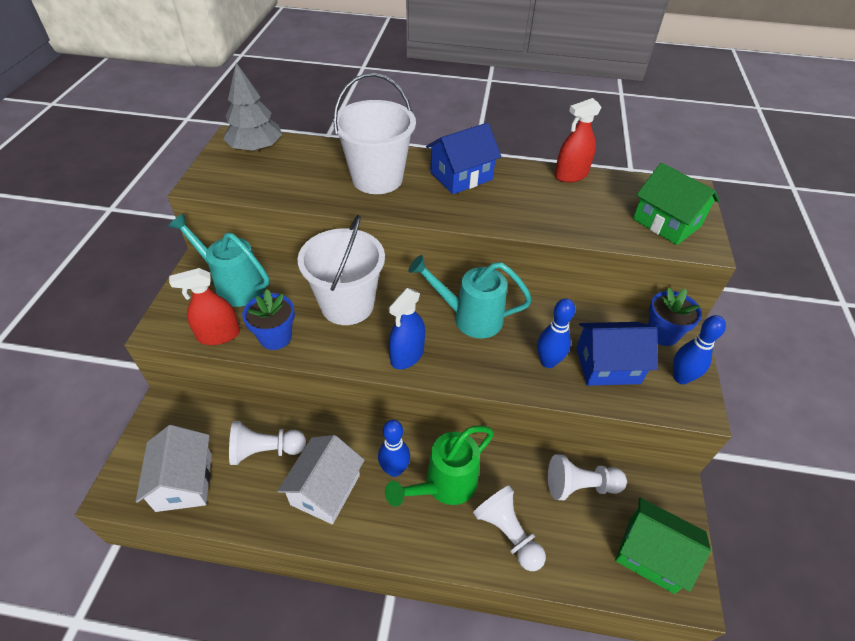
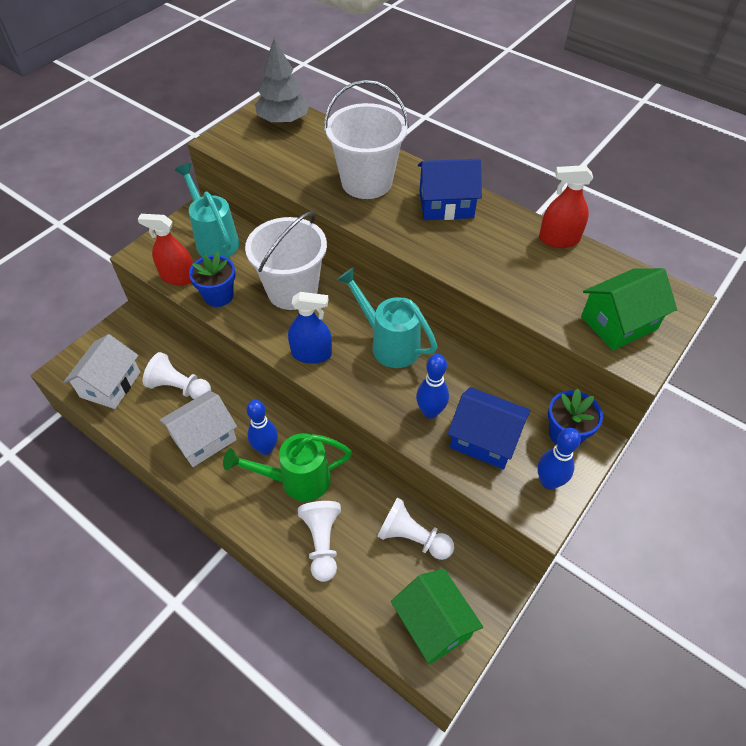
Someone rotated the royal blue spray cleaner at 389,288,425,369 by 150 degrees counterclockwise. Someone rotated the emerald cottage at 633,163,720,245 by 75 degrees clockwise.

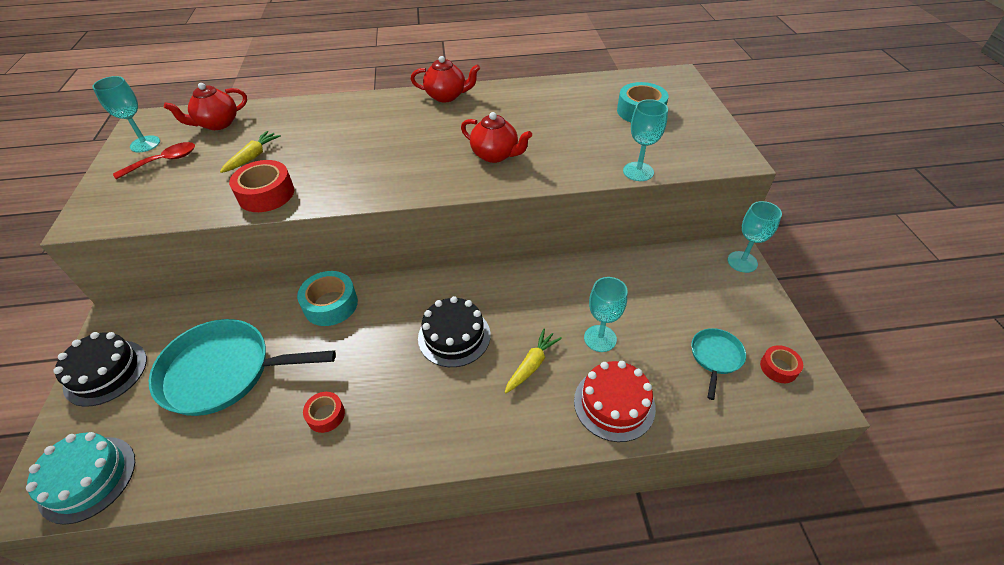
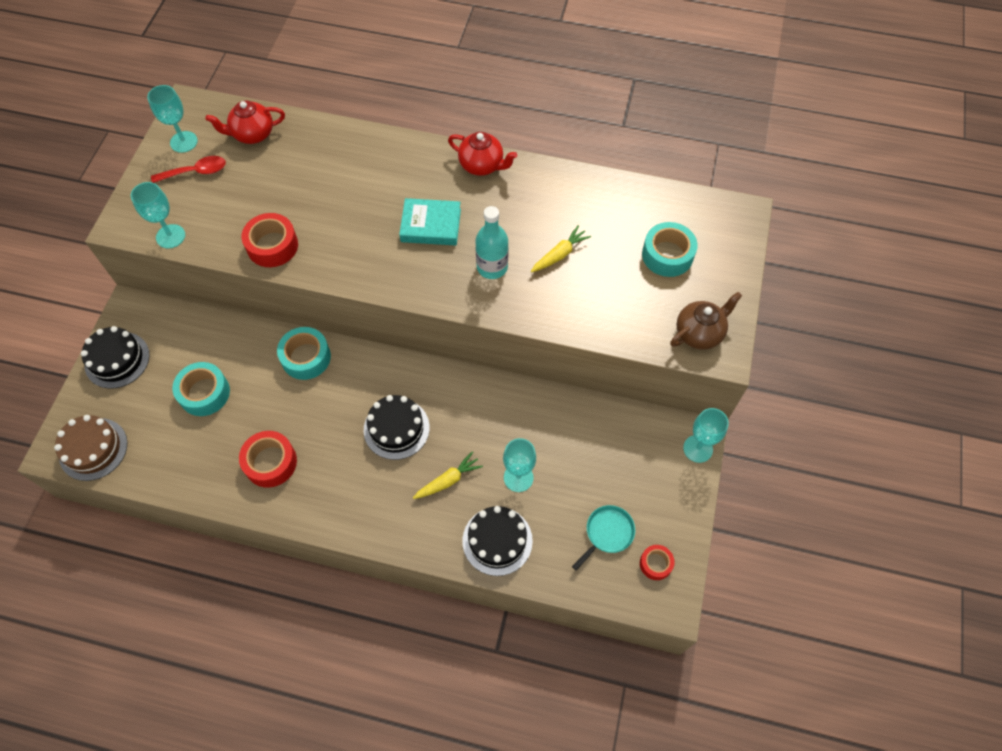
Someone repainted the teal layer cake at 26,432,135,525, which became the russet layer cake at 54,415,127,481. Someone swapped the teal skillet at 149,319,336,416 for the teal roll of tape at 172,362,230,416. Someone carried the golden root vegetable from 220,131,281,173 to 531,225,591,272. Someone scaled the crimson roll of tape at 303,392,345,433 by 1.69. Someone swapped the crimson teapot at 461,112,532,163 for the teal drink bottle at 475,206,509,279. Someone repainted the crimson layer cake at 574,361,656,442, which became the ebony layer cake at 462,506,533,576. Someone carried the teal goblet from 623,99,668,181 to 131,182,185,248. Someone put down the teal hardback at 399,198,461,246. Someone put down the russet teapot at 670,292,742,350.

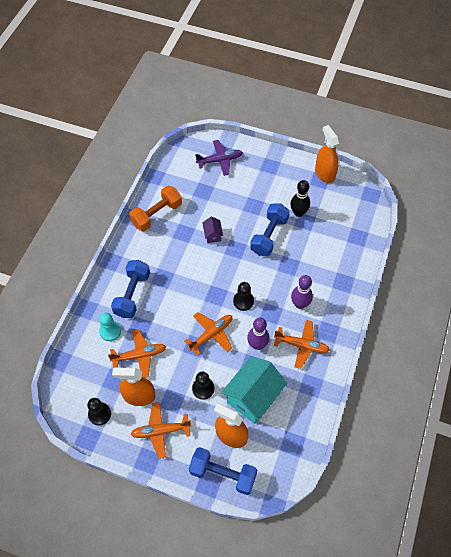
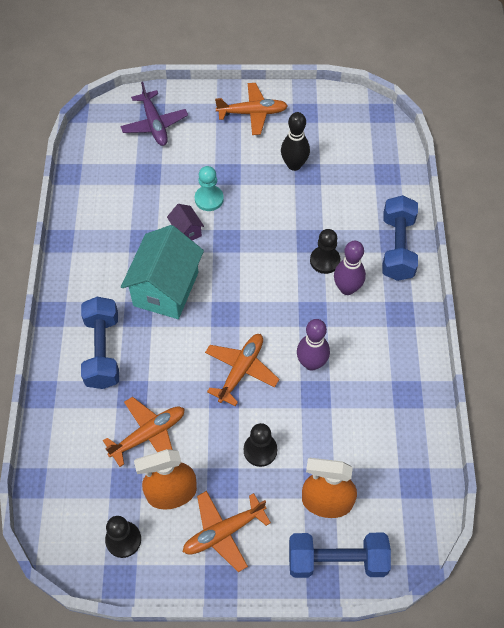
Someone carried the teal chess pawn from 99,313,121,341 to 195,166,224,211. Someone took away the orange-coloured free weight at 129,185,182,231. Someone rotated the violet plane at 195,140,243,176 by 105 degrees clockwise. Someone carried the teal cottage from 221,357,288,424 to 121,225,204,319. Someone carried the ebony chess pawn from 233,282,254,311 to 310,229,340,274. Someone carried the royal blue free weight from 250,204,290,256 to 382,195,418,281. Someone carried the orange-coloured plane from 274,320,330,369 to 215,83,288,135. Someone took away the orange-coloured spray cleaner at 315,125,339,183.

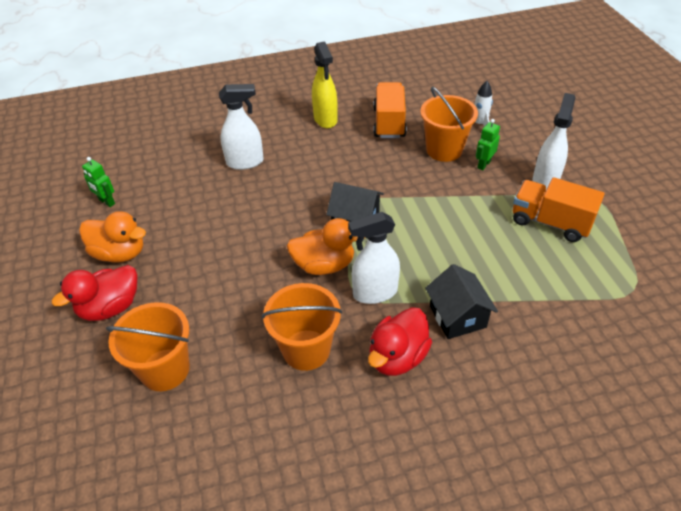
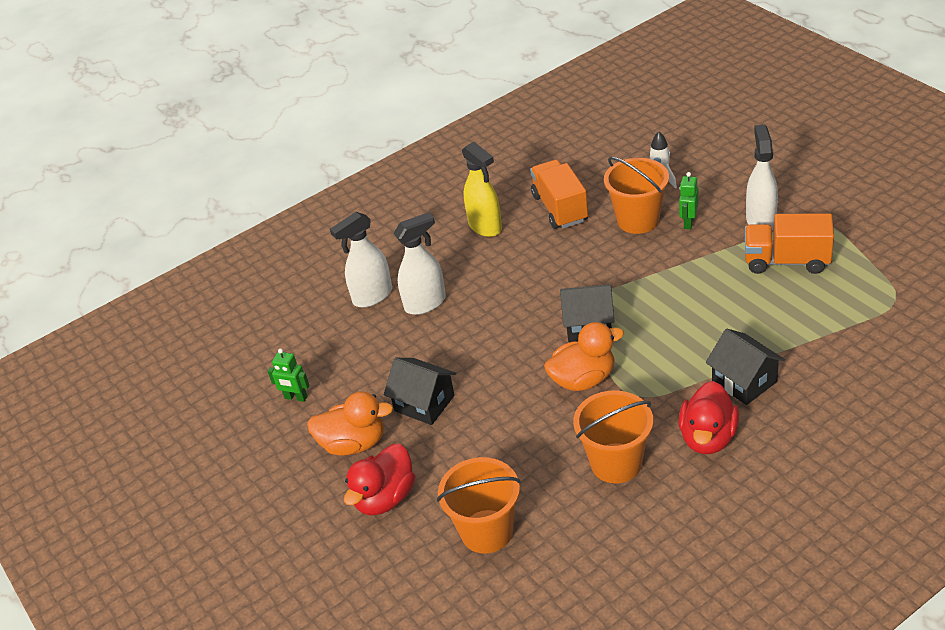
Someone carried the pure white spray cleaner from 348,212,400,304 to 330,212,392,308. Someone put down the ebony cottage at 384,358,456,425.

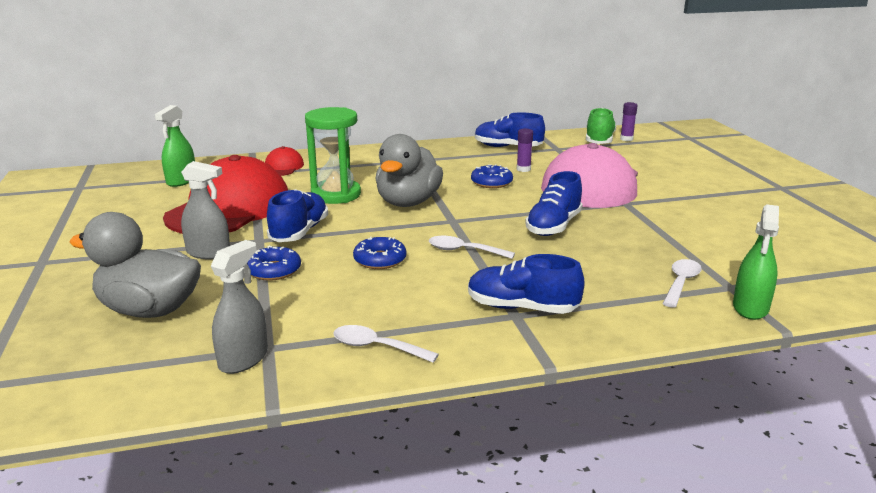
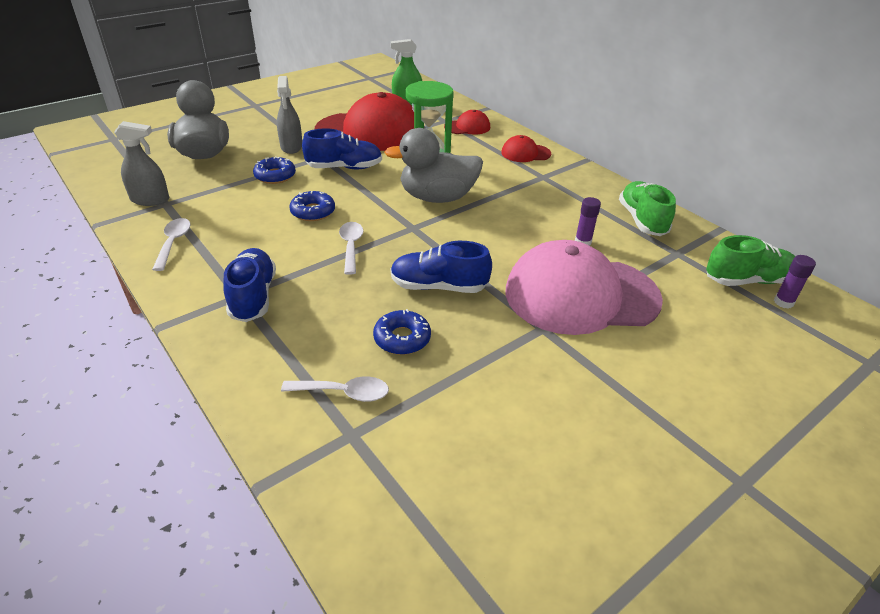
Someone carried the royal blue donut from 471,164,513,188 to 373,309,431,355. Someone repainted the royal blue shoe at 475,112,545,147, which became the emerald shoe at 619,181,676,236. Someone took away the emerald spray cleaner at 733,204,779,320. Someone put down the crimson cap at 501,135,551,162.

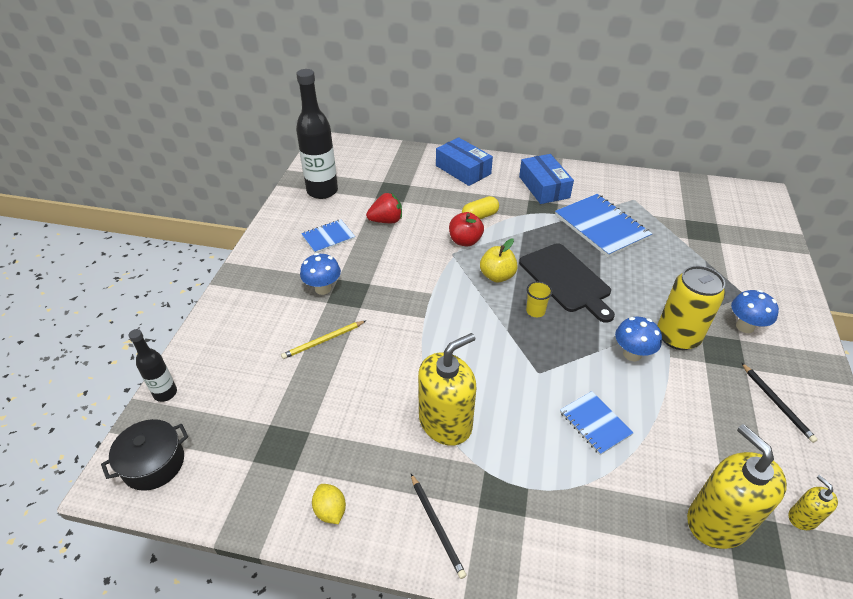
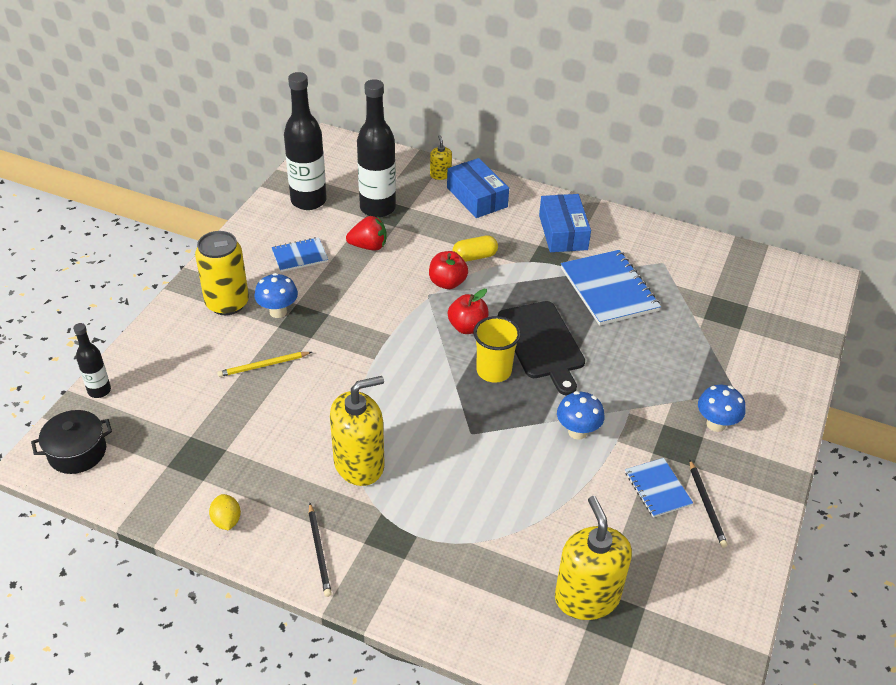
Someone repainted the golden apple at 480,238,518,282, which became the crimson apple at 448,289,489,334. Someone scaled the golden tumbler at 526,281,552,317 by 1.69. Someone carried the royal blue notepad from 560,391,633,455 to 625,458,693,518. Someone carried the golden soda can from 657,266,725,350 to 195,231,249,315. Someone carried the golden pump bottle from 788,475,838,530 to 430,135,452,180. Someone put down the ebony drink bottle at 357,79,396,218.

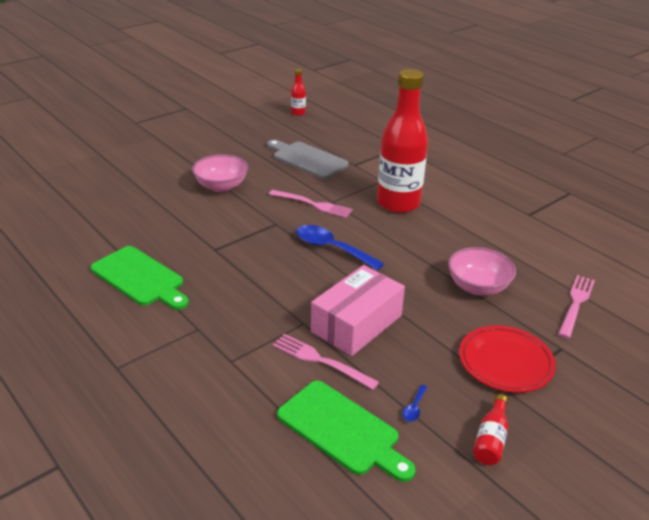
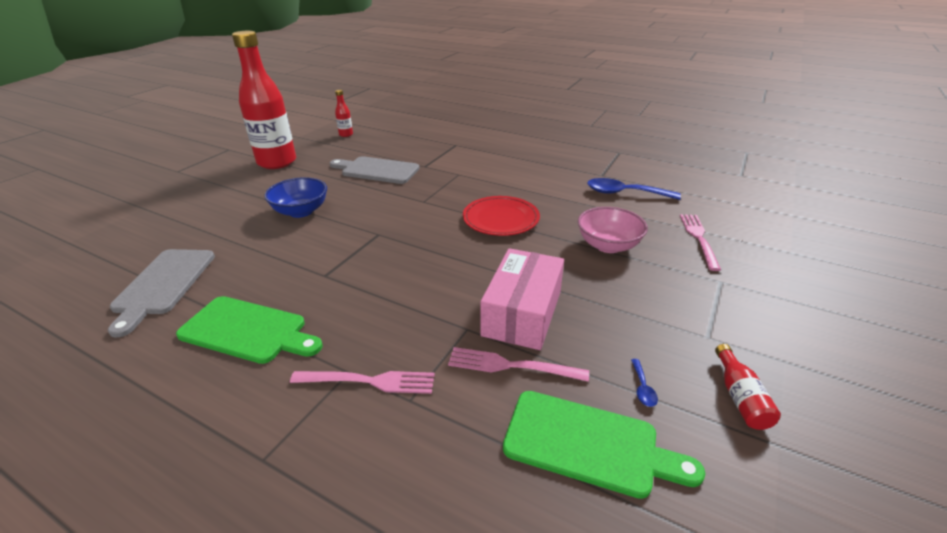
Someone repainted the rosy serving bowl at 192,155,248,192, which became the royal blue serving bowl at 264,177,327,218. Someone carried the rosy table fork from 269,190,353,218 to 290,371,435,394. Someone carried the royal blue tablespoon from 296,225,384,271 to 587,178,681,200. Someone carried the crimson drink bottle from 377,69,428,213 to 232,31,296,169. Someone carried the crimson plate from 459,326,556,393 to 463,196,540,236. Someone put down the ash-grey chopping board at 108,249,215,337.

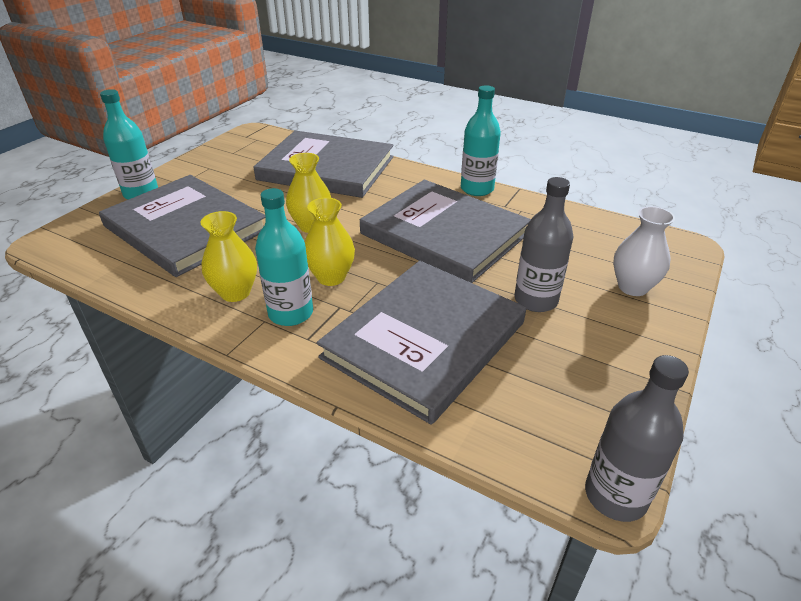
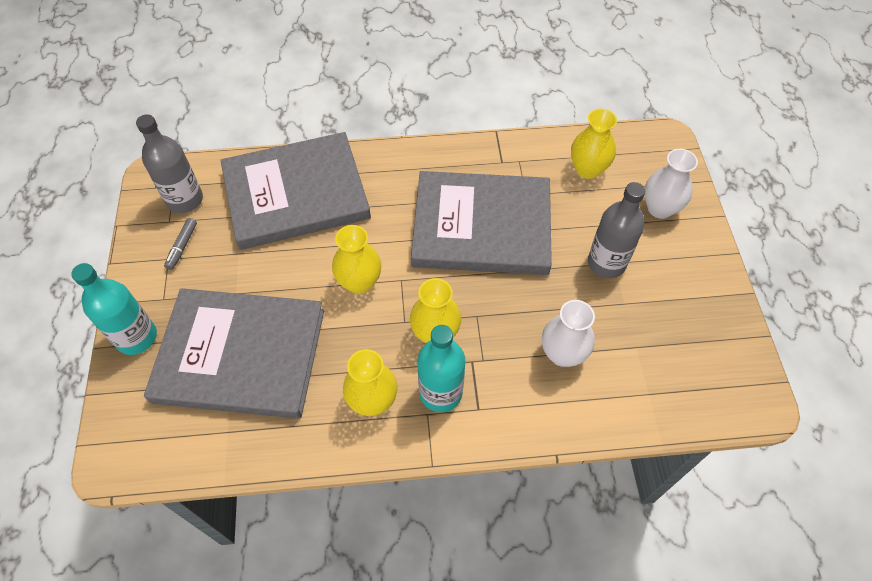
Someone swapped the ash-grey hardback at 317,261,526,425 for the pure white tall vase at 542,300,595,367. Someone took away the teal drink bottle at 461,85,501,196. Someone carried the ash-grey drink bottle from 585,355,689,522 to 136,114,203,213. Someone put down the ash-grey marker at 164,218,197,270. Someone put down the golden tall vase at 571,109,617,179.

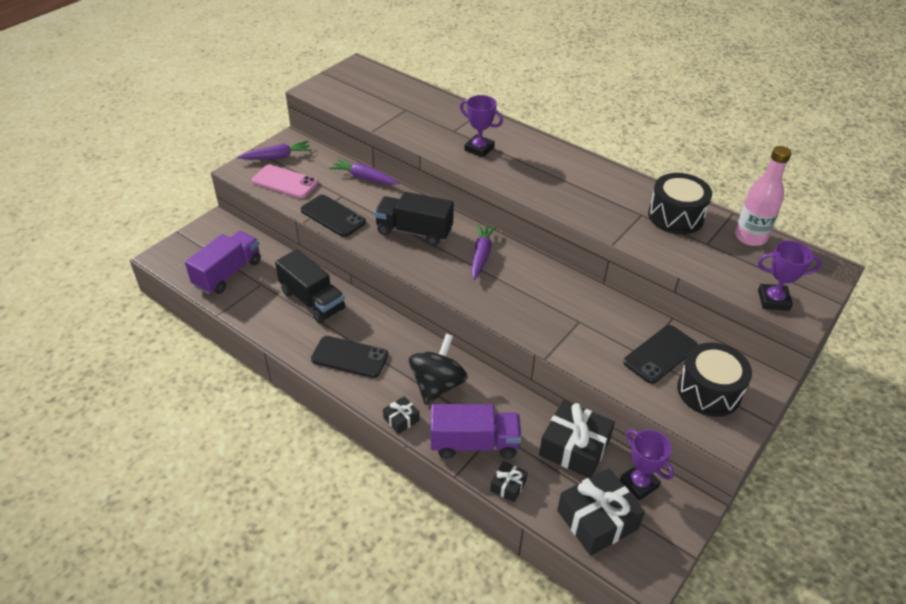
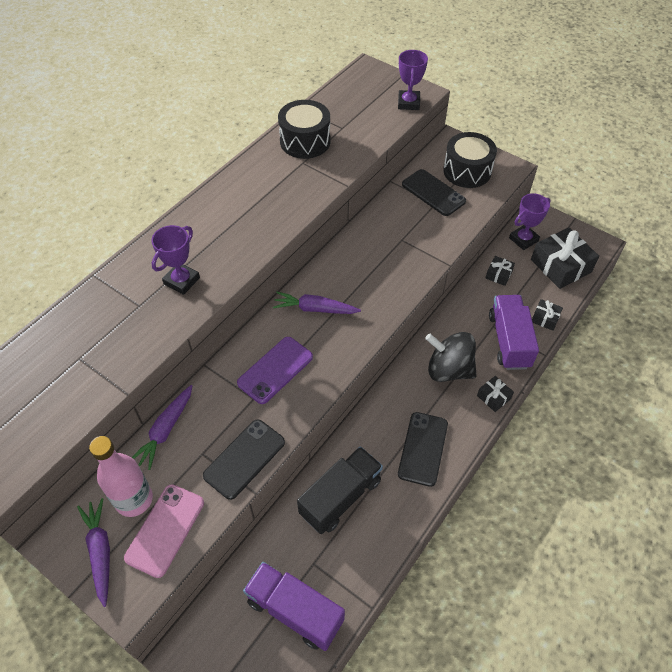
Someone swapped the ebony toy truck at 374,192,454,245 for the violet mobile phone at 237,337,313,404. Someone scaled the ebony gift at 539,400,615,478 by 0.49. Someone carried the rosy drink bottle from 735,146,792,246 to 89,436,153,517.

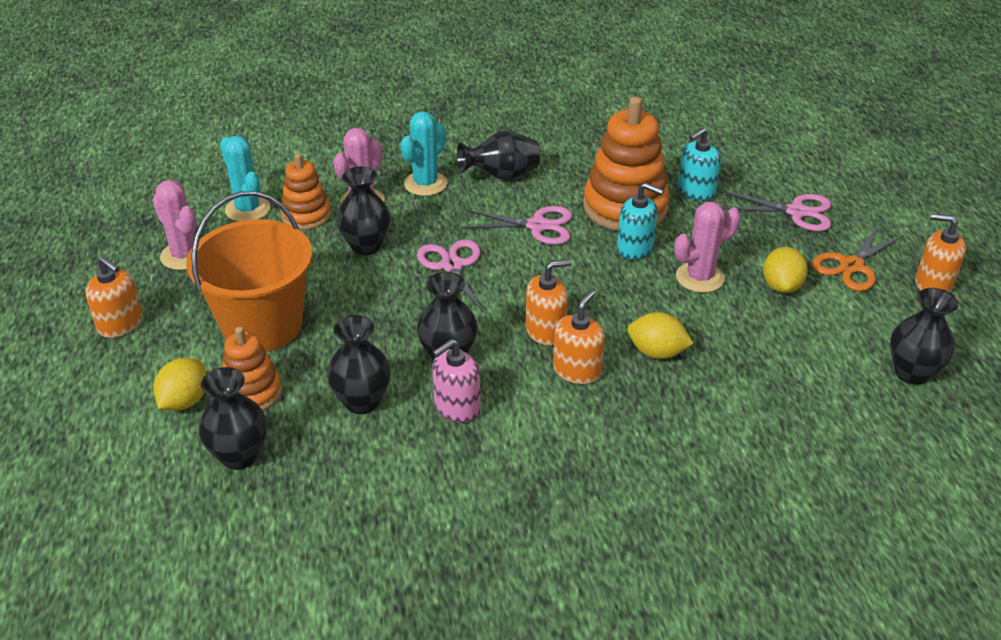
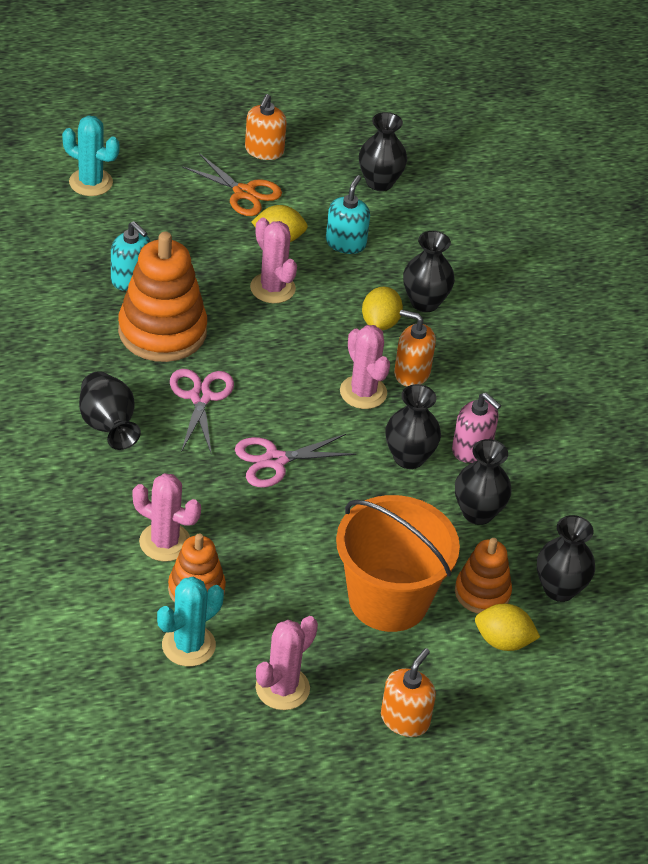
Someone carried the ebony tall vase from 336,166,391,255 to 403,231,455,312. Someone carried the teal cactus from 400,111,447,196 to 62,115,119,196. Someone swapped the orange-coloured pump bottle at 525,259,572,345 for the rosy cactus at 340,325,390,409. Someone carried the teal pump bottle from 617,182,664,260 to 326,175,370,254. Someone took away the rosy shears at 723,192,831,231.

